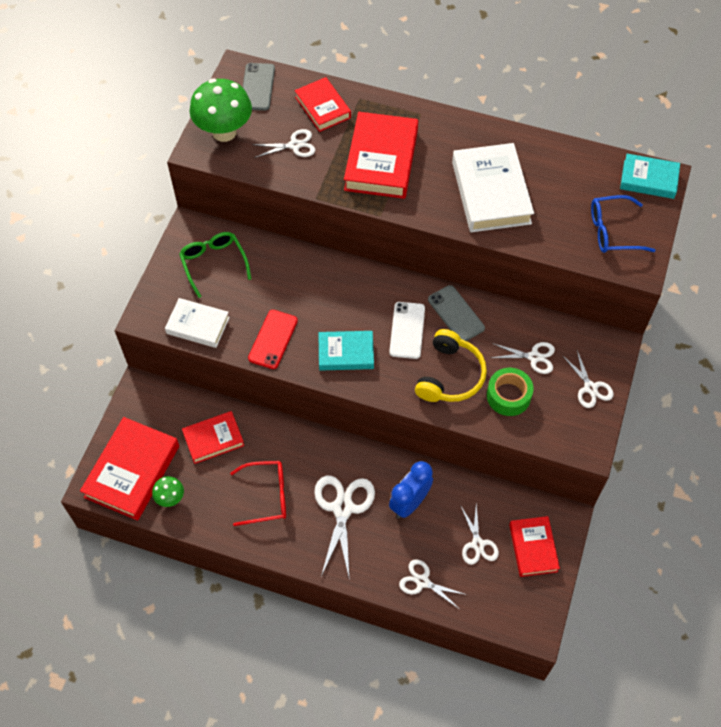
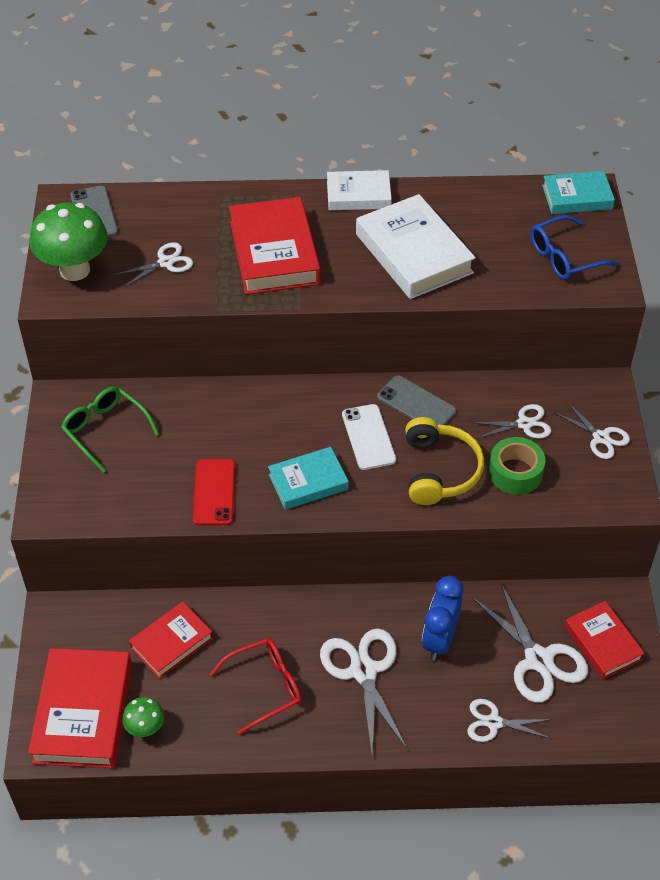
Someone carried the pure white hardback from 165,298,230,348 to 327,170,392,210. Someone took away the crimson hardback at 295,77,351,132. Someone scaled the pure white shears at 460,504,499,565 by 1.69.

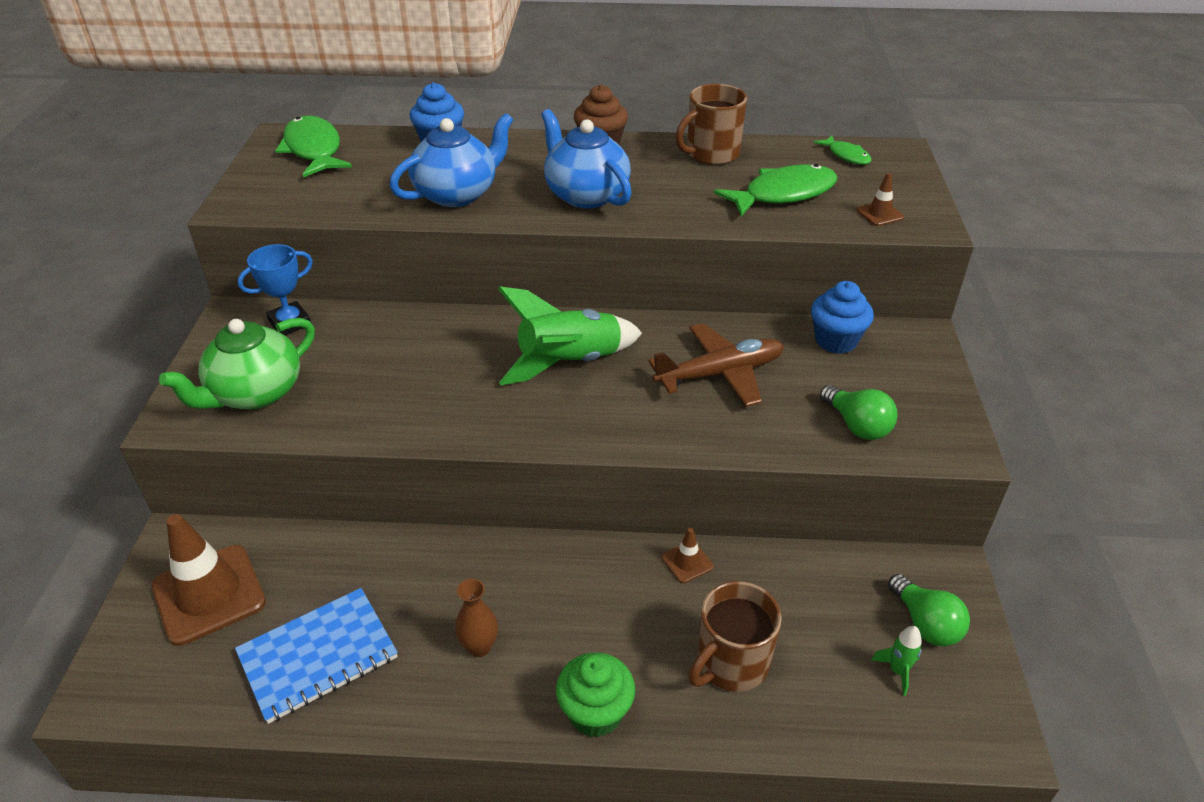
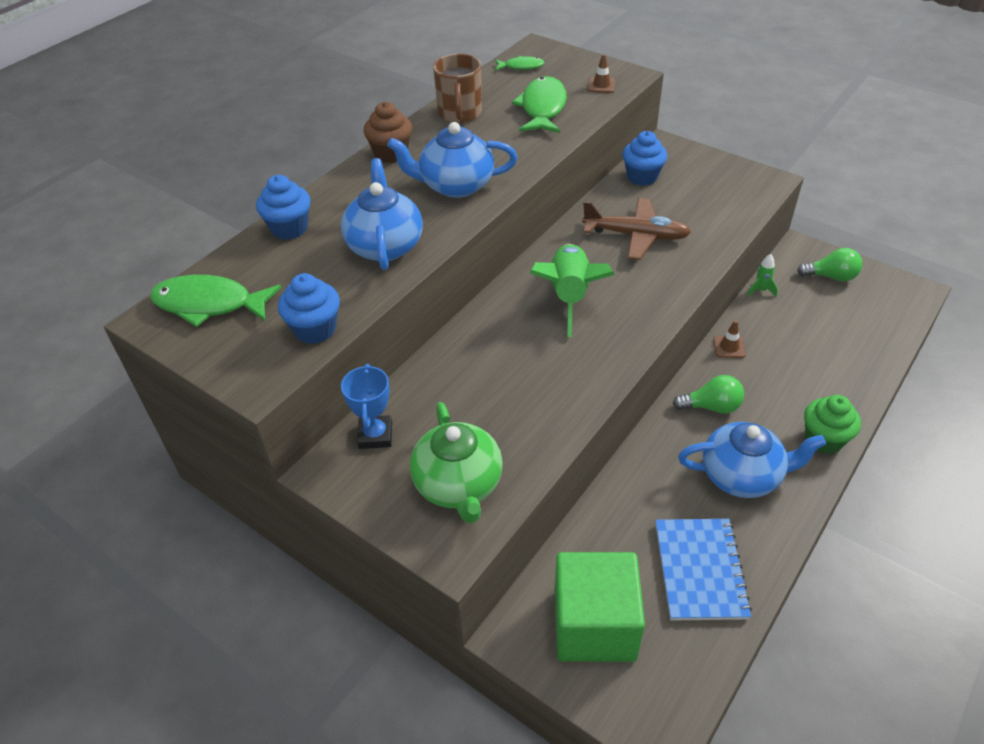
Someone swapped the russet safety cone at 152,514,266,646 for the emerald solid cube at 555,552,645,662. Someone swapped the russet tall vase at 455,579,498,657 for the royal blue teapot at 678,422,826,498. Someone rotated the russet plane at 648,323,784,407 by 90 degrees clockwise. Someone took away the russet mug at 689,581,782,692. Someone carried the emerald lightbulb from 820,385,898,440 to 673,375,744,414. Someone carried the emerald spaceship from 871,626,922,696 to 747,254,778,297. Someone put down the royal blue muffin at 278,273,340,344.

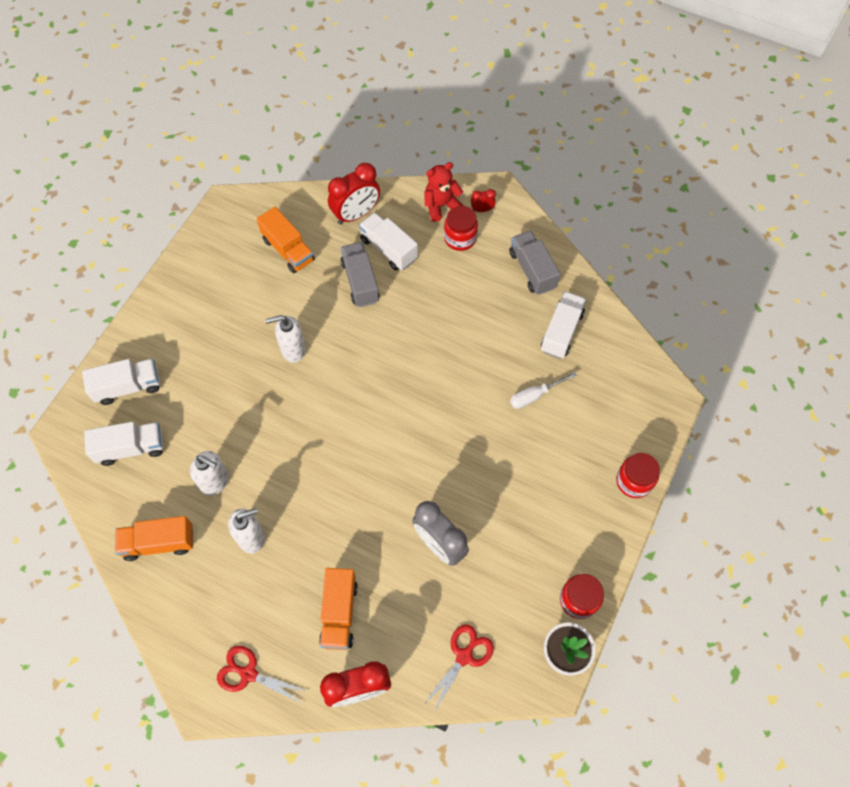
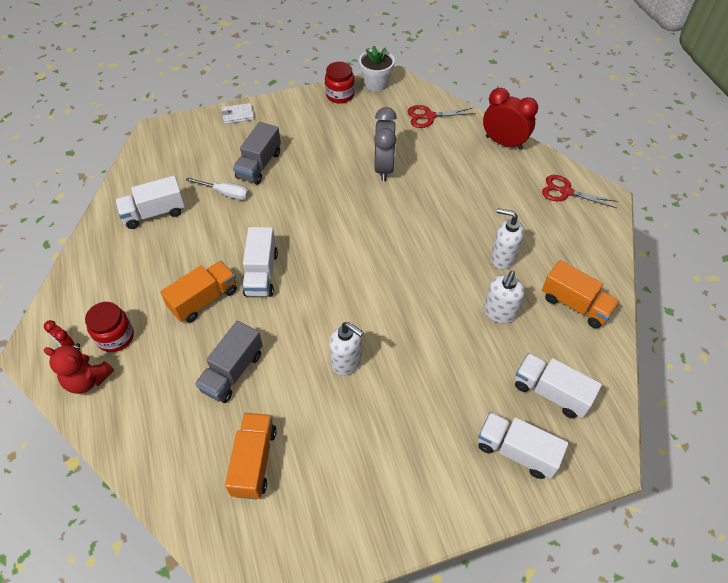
Someone rotated the pure white pump bottle at 190,451,229,496 by 135 degrees counterclockwise. Someone rotated the crimson shears at 217,646,309,703 by 135 degrees clockwise. Someone carried the orange-coloured toy truck from 319,568,358,650 to 160,261,237,322. Someone took away the crimson bedside clock at 328,163,380,224. Someone carried the pure white toy truck from 359,213,418,270 to 242,227,278,297. Someone carried the ash-grey toy truck from 509,231,560,295 to 233,122,281,184. Someone swapped the crimson jam jar at 616,453,660,498 for the pure white billfold at 221,103,254,124.

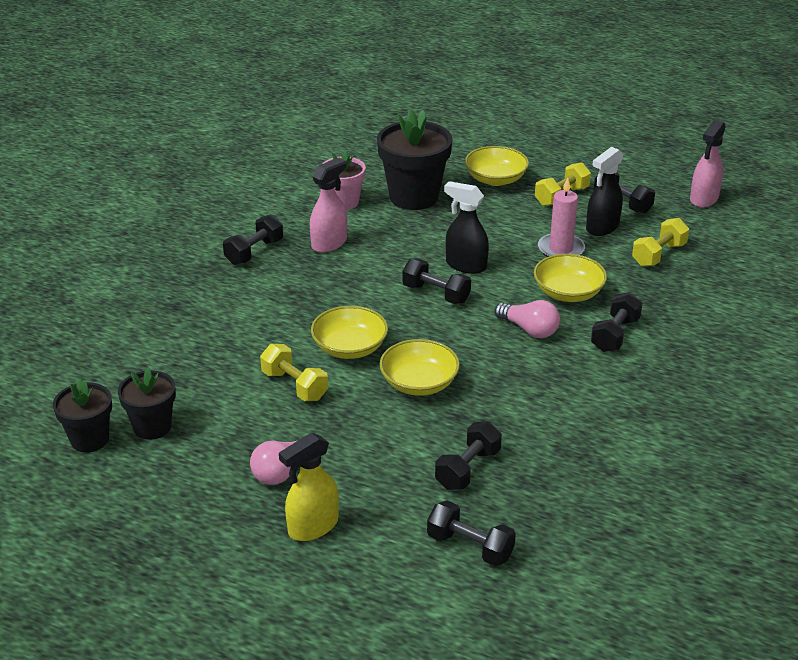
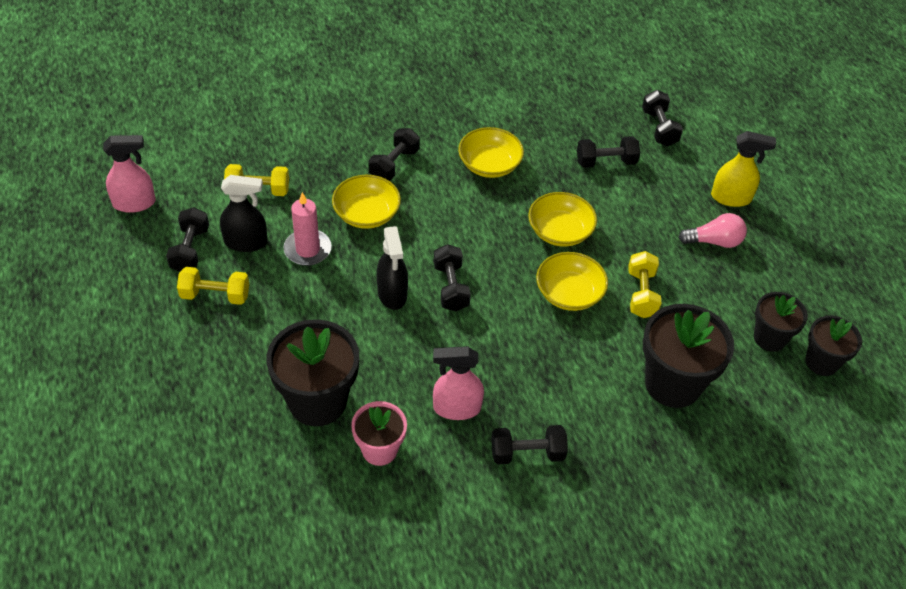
Someone carried the golden serving bowl from 465,146,529,186 to 458,127,524,178. Someone took away the rosy lightbulb at 494,300,560,338. Someone rotated the ebony free weight at 591,292,643,352 by 45 degrees counterclockwise. Someone put down the ebony plant pot at 643,304,734,408.

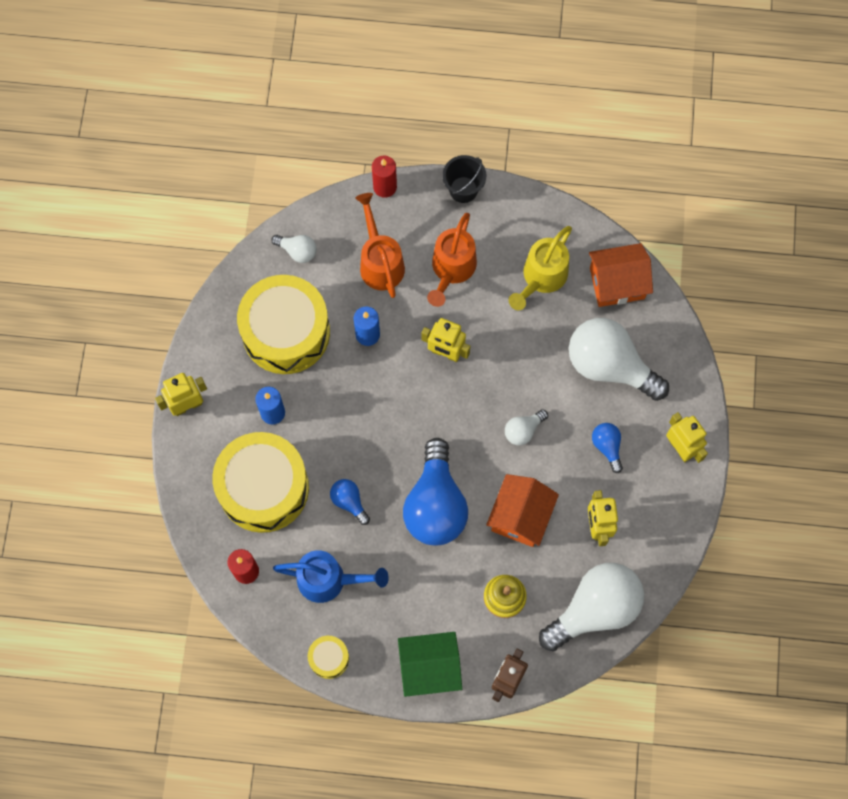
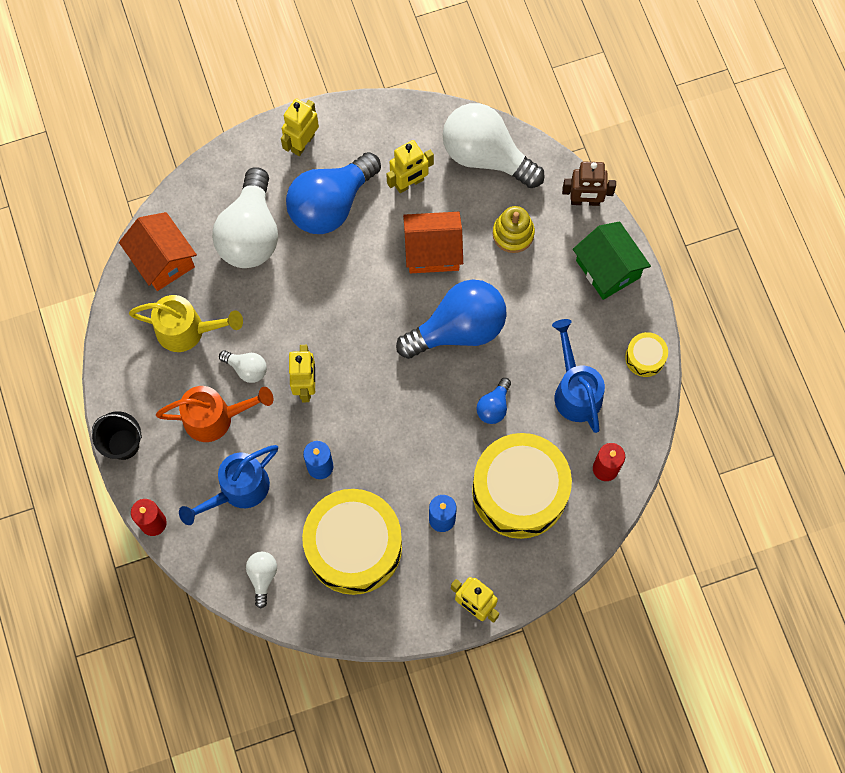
Someone repainted the orange-coloured sprinkling can at 355,193,405,298, which became the royal blue sprinkling can at 179,445,278,525. Someone carried the pure white lightbulb from 505,409,548,446 to 219,350,267,383. Someone scaled the royal blue lightbulb at 592,423,623,473 by 2.19.

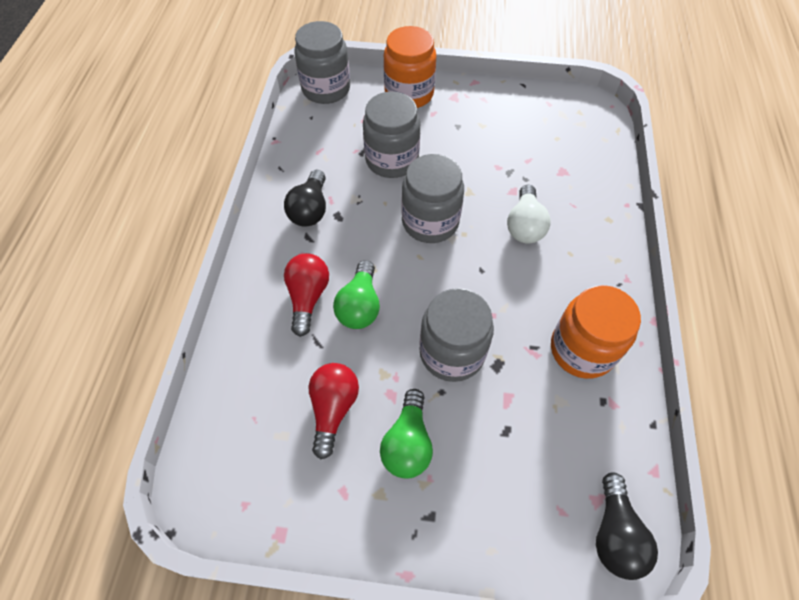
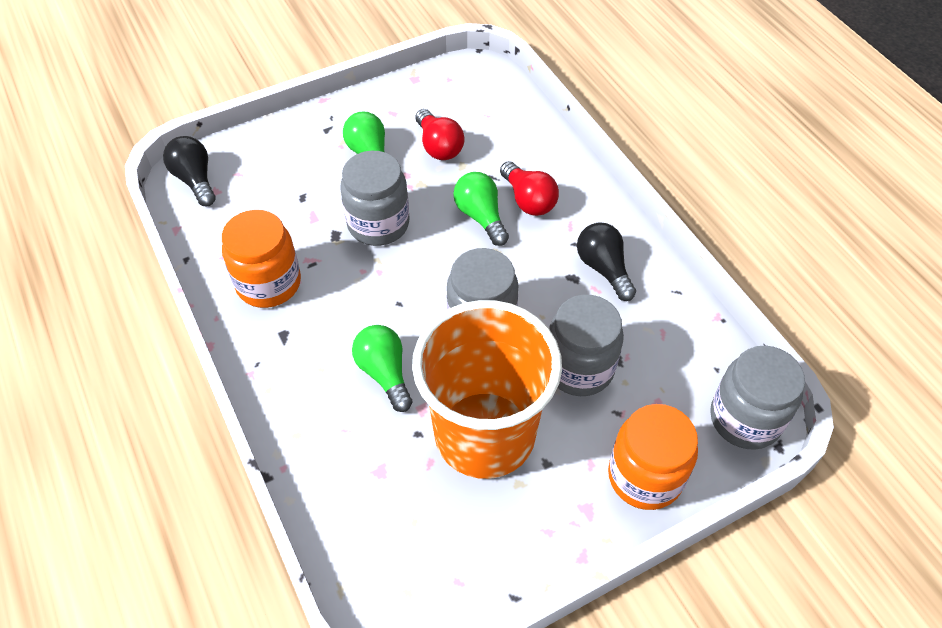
Someone repainted the pure white lightbulb at 507,185,551,243, which became the emerald lightbulb at 352,325,413,412. Someone put down the orange-coloured tumbler at 412,300,562,479.

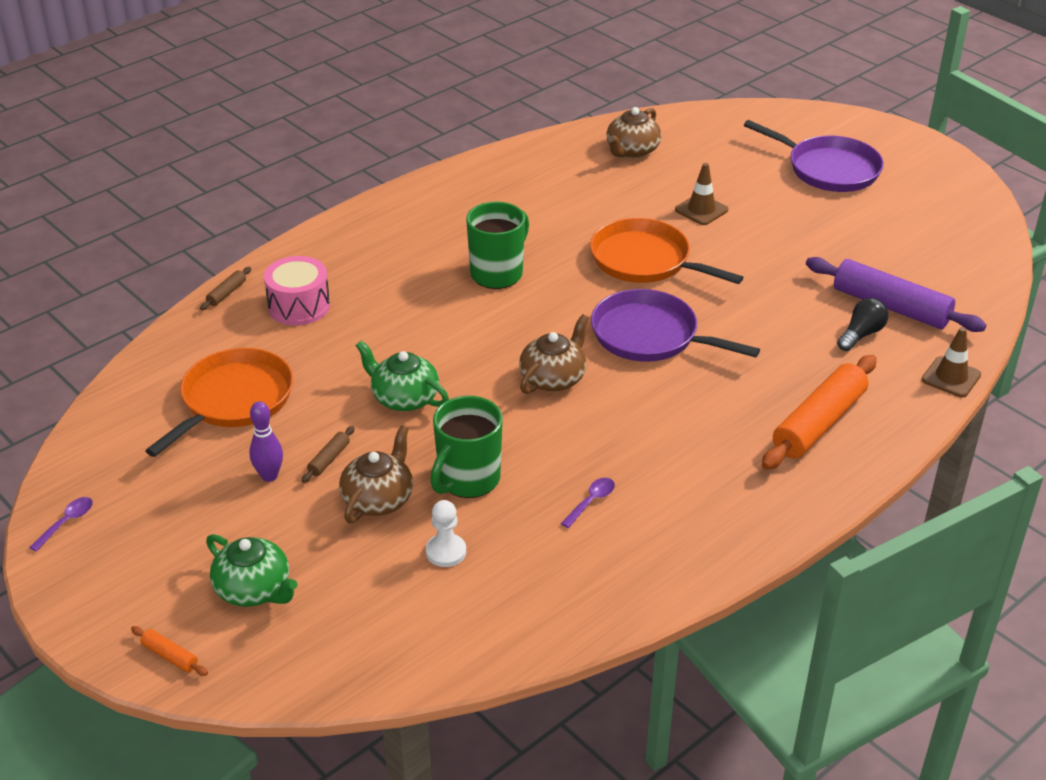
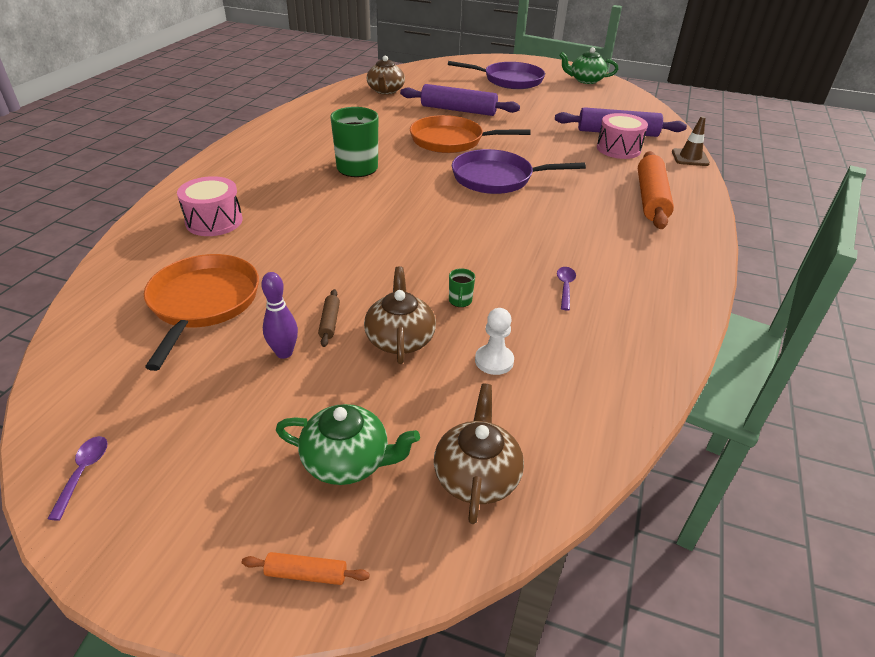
Someone took away the russet pastry roller at 200,267,251,310. Someone carried the emerald teapot from 356,341,449,411 to 559,47,618,84. Someone scaled the emerald mug at 430,396,503,498 by 0.42. Someone carried the russet teapot from 519,314,589,394 to 434,384,524,524. Someone swapped the russet safety cone at 675,163,728,225 for the violet pastry roller at 400,84,520,116. Someone swapped the ebony lightbulb at 837,298,889,351 for the rosy snare drum at 597,113,648,159.

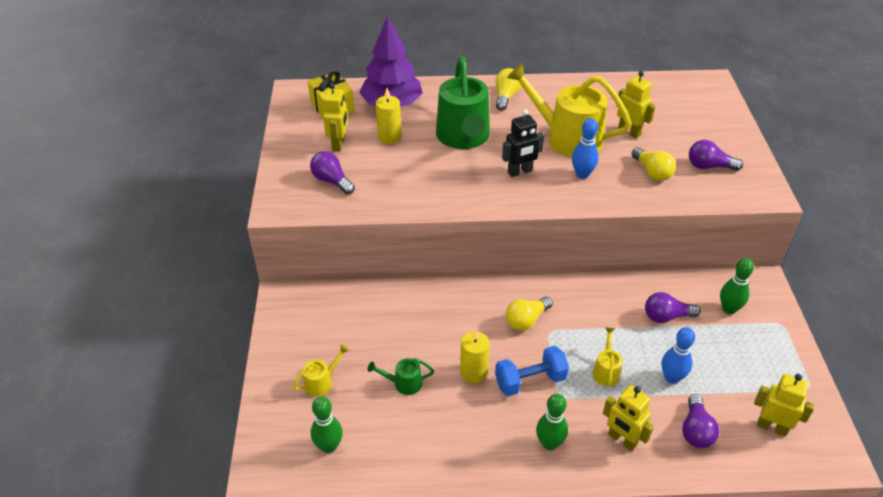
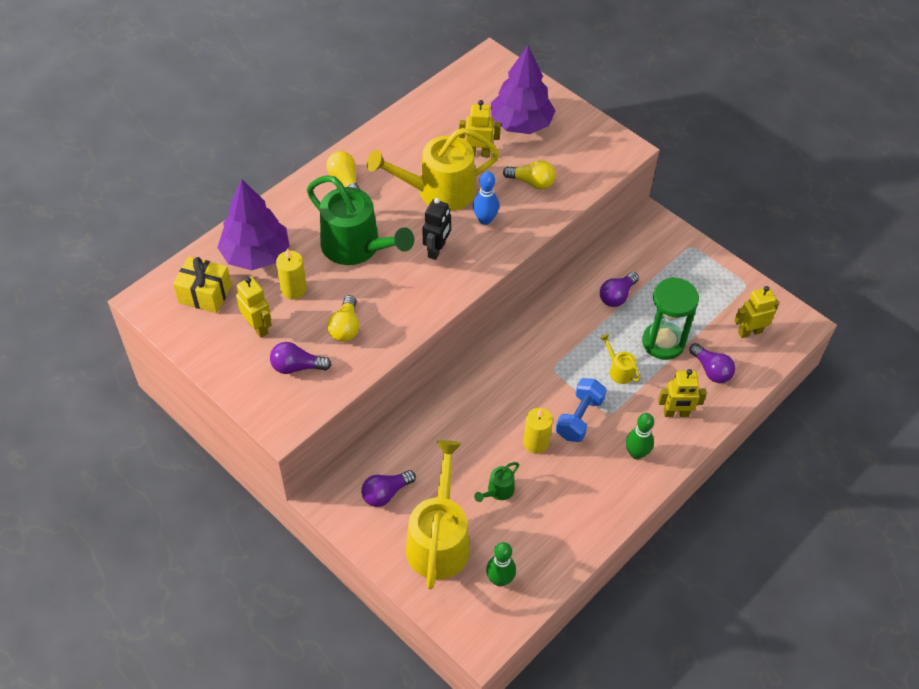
Someone scaled the golden sprinkling can at 293,344,349,397 by 2.33. Someone carried the golden lightbulb from 506,296,553,331 to 327,295,359,342. Someone swapped the royal blue tenpin at 661,327,695,384 for the emerald sandglass at 642,277,699,360. Someone carried the violet lightbulb from 689,140,743,171 to 361,470,416,507. Someone took away the emerald tenpin at 720,258,754,314. Someone put down the violet tree at 491,46,555,134.

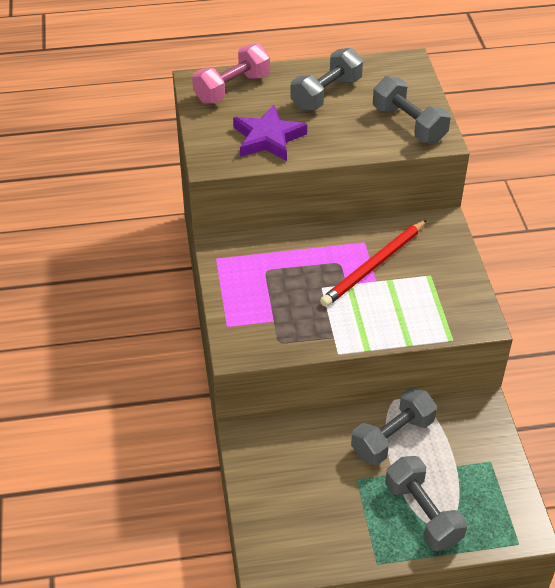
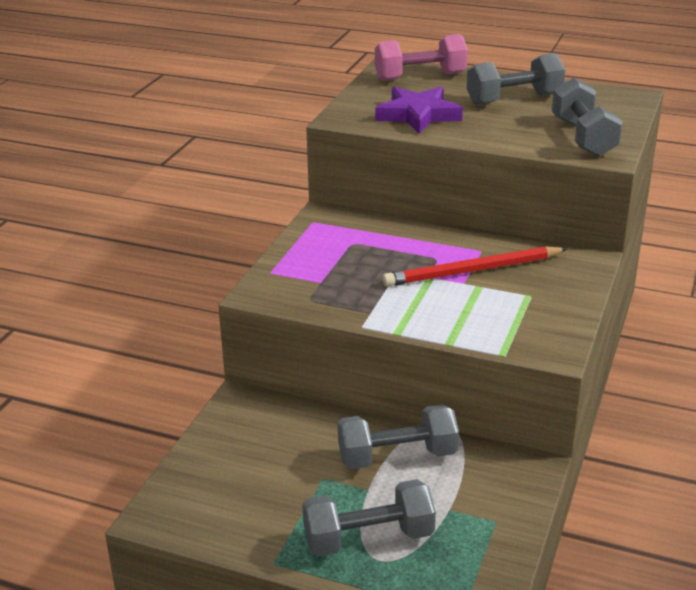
Someone rotated the ash-grey free weight at 385,456,467,551 by 75 degrees clockwise.

